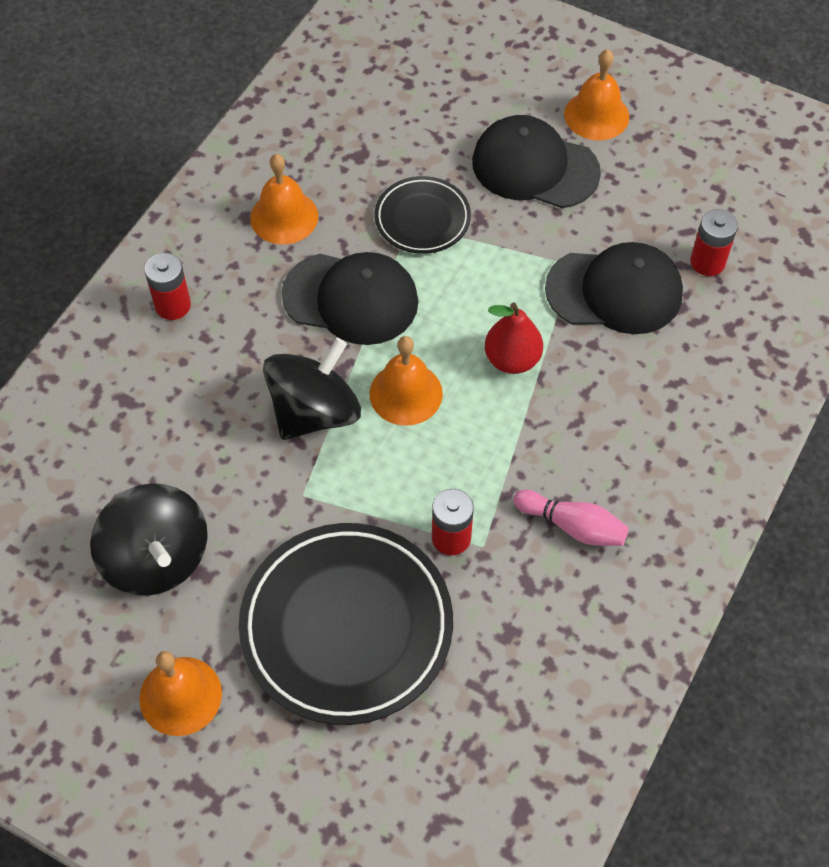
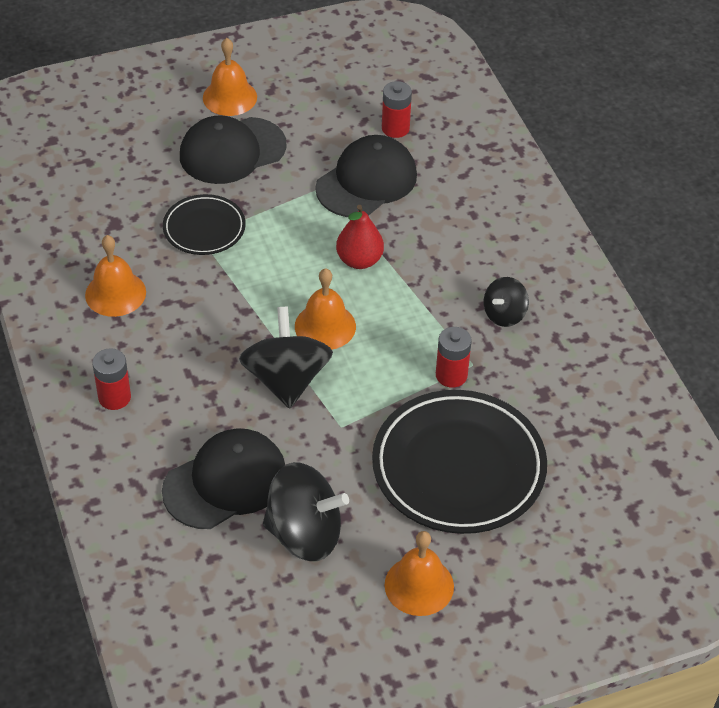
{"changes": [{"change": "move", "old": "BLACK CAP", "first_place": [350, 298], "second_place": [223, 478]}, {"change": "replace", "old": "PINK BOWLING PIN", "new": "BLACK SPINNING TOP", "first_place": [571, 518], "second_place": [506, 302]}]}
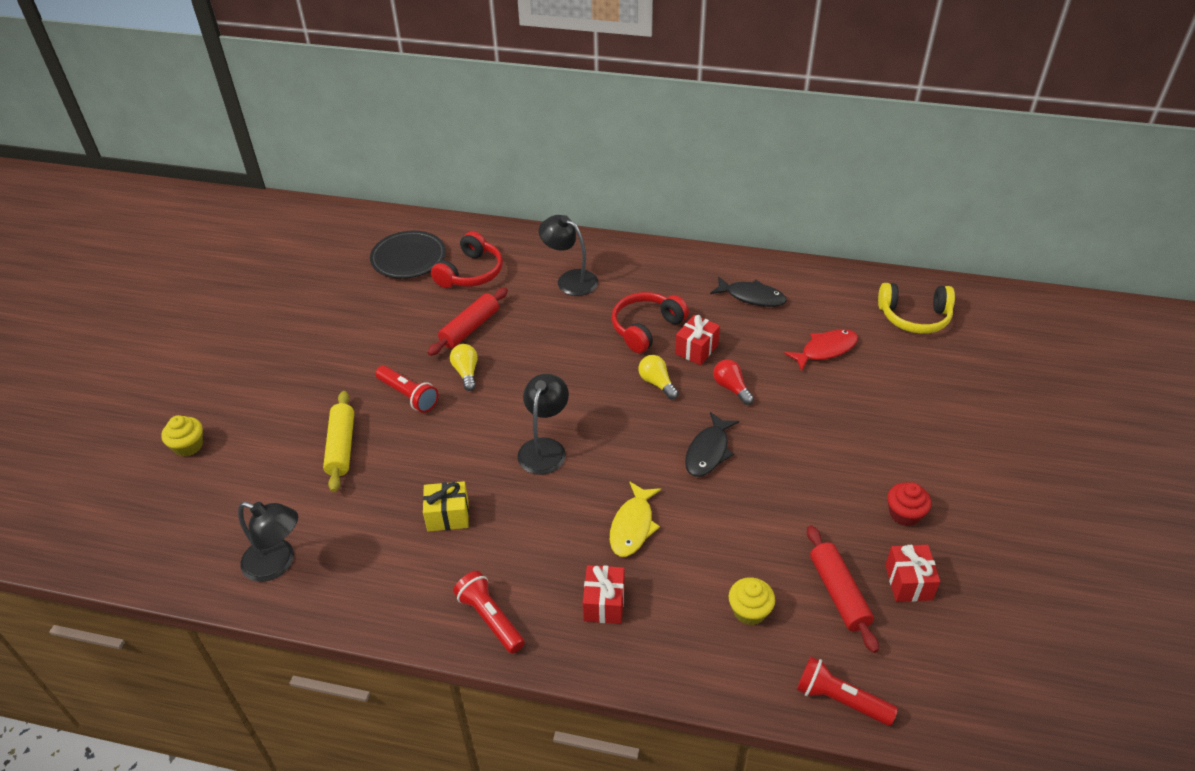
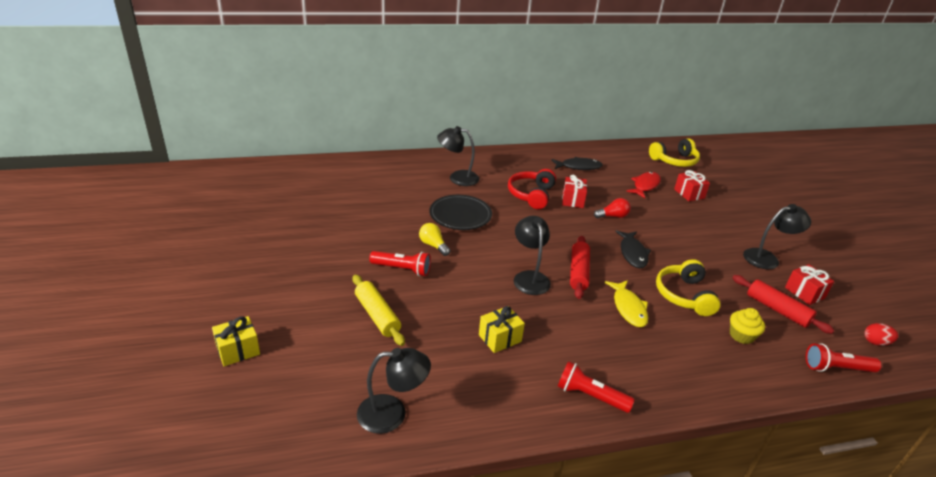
{"changes": [{"change": "delete", "old": "RED HEADPHONES", "first_place": [467, 259]}, {"change": "delete", "old": "YELLOW LIGHT BULB", "first_place": [659, 377]}, {"change": "insert", "new": "YELLOW HEADPHONES", "second_place": [688, 287]}, {"change": "insert", "new": "RED EGG", "second_place": [881, 334]}, {"change": "move", "old": "BLACK PLATE", "first_place": [408, 255], "second_place": [461, 212]}, {"change": "move", "old": "RED ROLLING PIN", "first_place": [467, 322], "second_place": [580, 267]}, {"change": "move", "old": "RED GIFT", "first_place": [604, 594], "second_place": [692, 185]}, {"change": "replace", "old": "YELLOW CUPCAKE", "new": "YELLOW GIFT", "first_place": [182, 436], "second_place": [236, 341]}, {"change": "replace", "old": "RED CUPCAKE", "new": "BLACK LAMP", "first_place": [909, 504], "second_place": [777, 236]}, {"change": "rotate", "old": "RED LIGHT BULB", "first_place": [733, 382], "second_place": [612, 208], "degrees": 135}]}
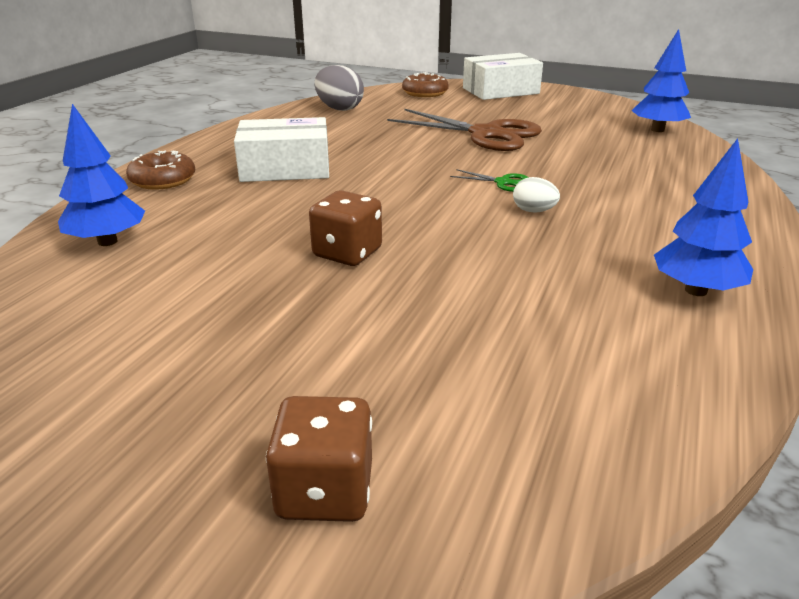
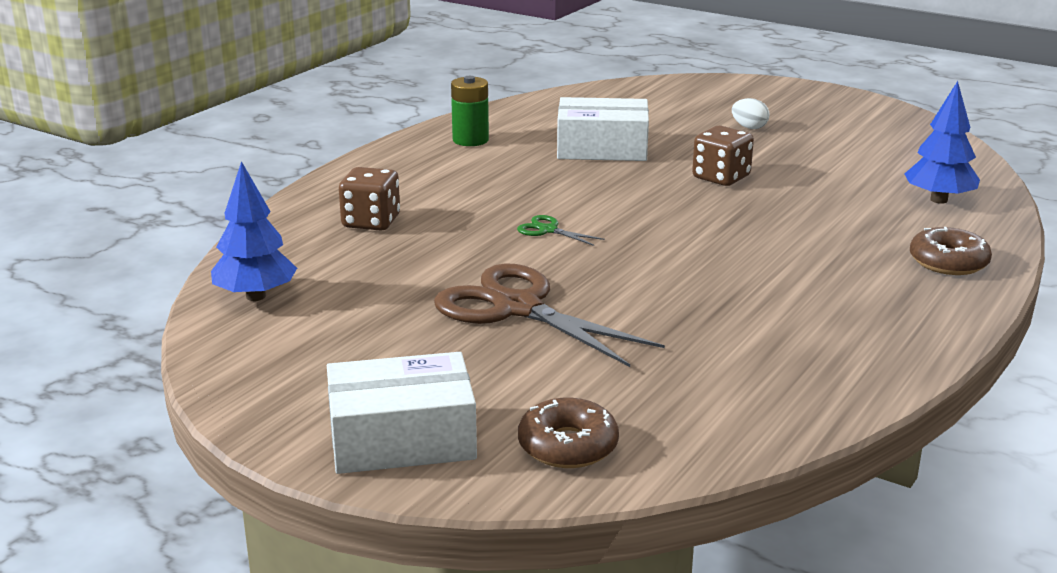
{"changes": [{"change": "delete", "old": "GREY EGG", "first_place": [339, 88]}, {"change": "move", "old": "WHITE BOX", "first_place": [281, 149], "second_place": [603, 129]}, {"change": "move", "old": "BROWN DICE", "first_place": [319, 459], "second_place": [369, 199]}, {"change": "move", "old": "WHITE EGG", "first_place": [536, 195], "second_place": [751, 113]}, {"change": "replace", "old": "BLUE TREE", "new": "GREEN BATTERY", "first_place": [703, 217], "second_place": [470, 111]}]}
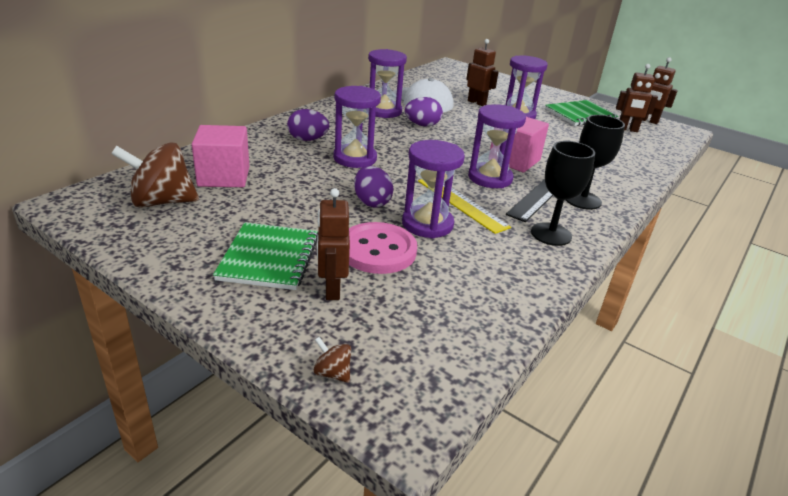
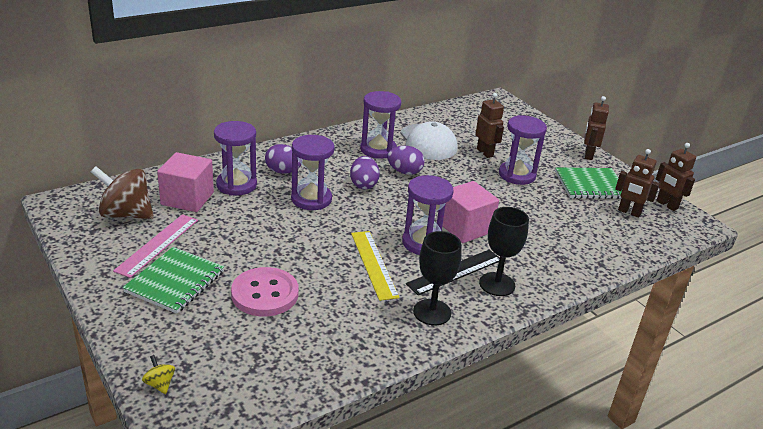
{"changes": [{"change": "insert", "new": "PINK RULER", "second_place": [155, 246]}, {"change": "move", "old": "BROWN ROBOT", "first_place": [333, 244], "second_place": [596, 128]}, {"change": "move", "old": "PURPLE EGG", "first_place": [373, 187], "second_place": [365, 172]}, {"change": "move", "old": "PURPLE HOURGLASS", "first_place": [433, 189], "second_place": [235, 158]}, {"change": "recolor", "old": "BROWN SPINNING TOP", "new": "YELLOW SPINNING TOP", "first_place": [332, 360], "second_place": [158, 374]}]}
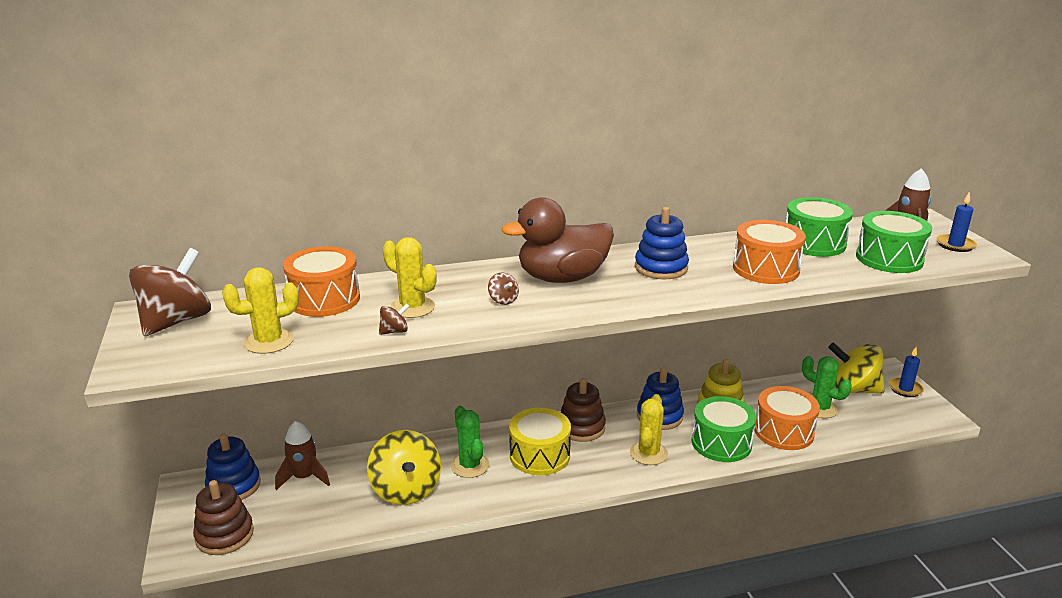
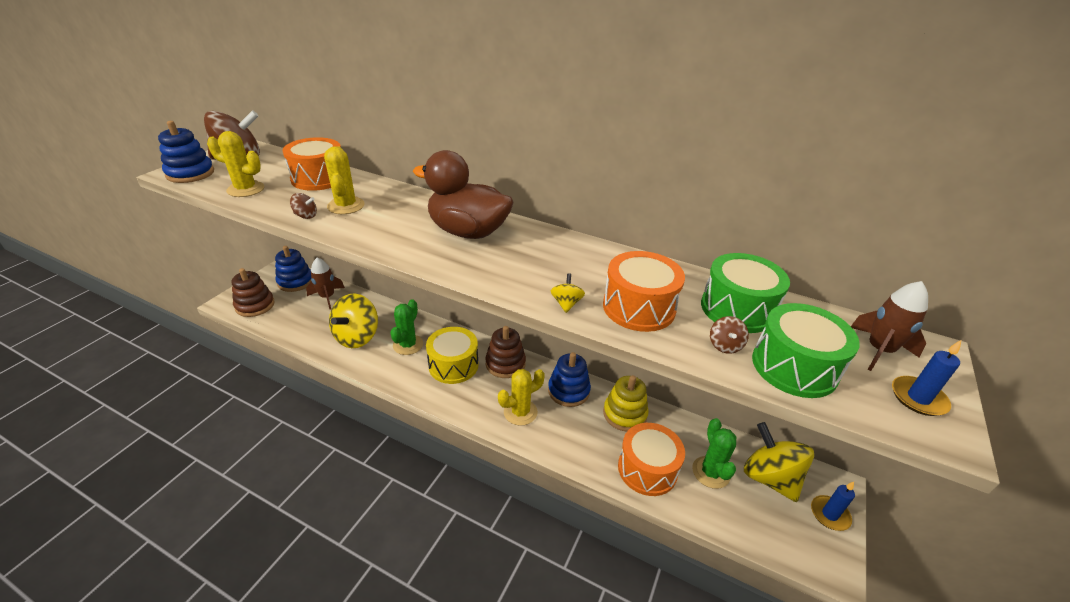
{"changes": [{"change": "delete", "old": "GREEN DRUM", "first_place": [724, 429]}, {"change": "insert", "new": "YELLOW SPINNING TOP", "second_place": [568, 293]}, {"change": "move", "old": "BROWN SPINNING TOP", "first_place": [503, 289], "second_place": [729, 335]}, {"change": "move", "old": "BLUE STACKING TOY", "first_place": [662, 243], "second_place": [186, 152]}]}
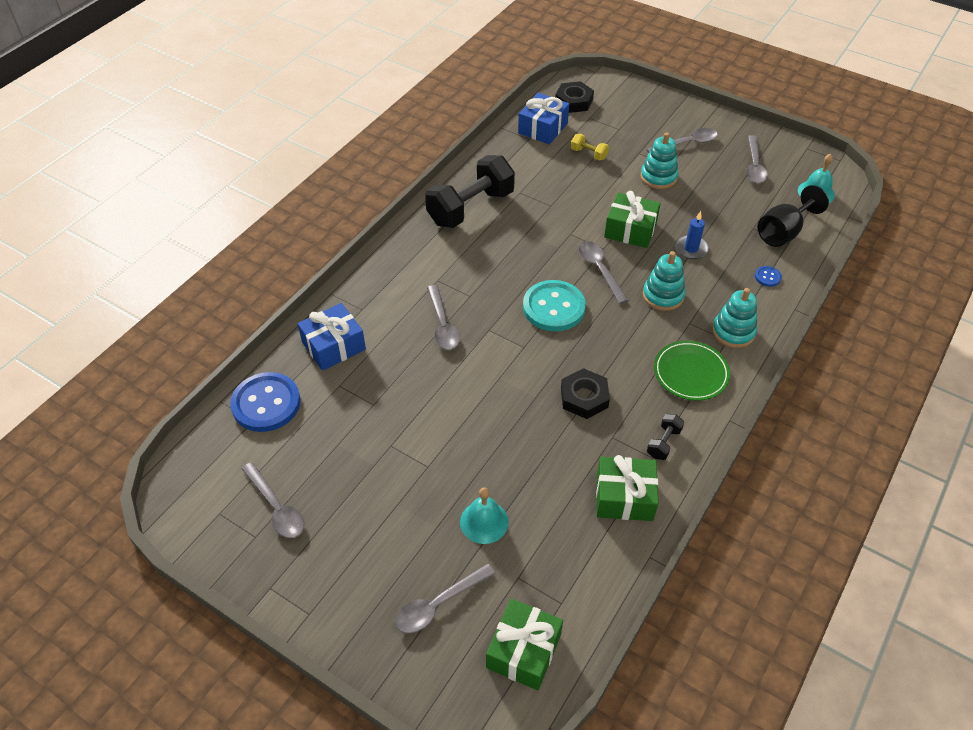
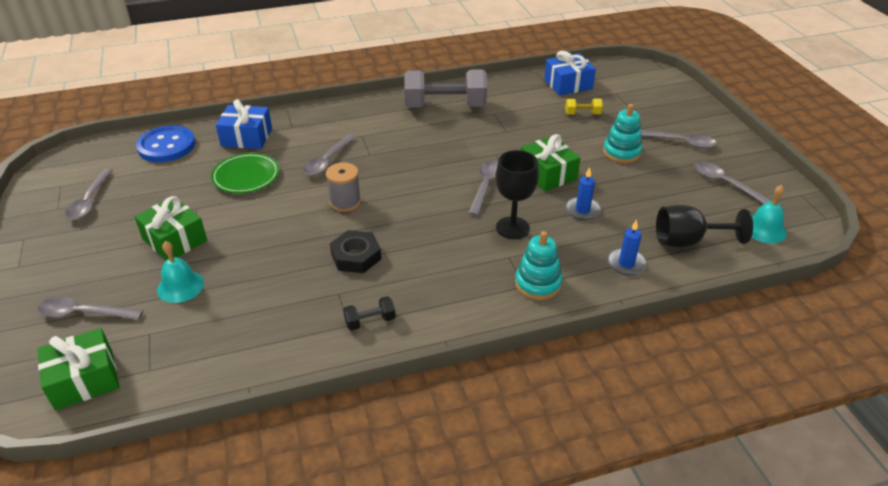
{"changes": [{"change": "delete", "old": "TURQUOISE BUTTON", "first_place": [554, 306]}, {"change": "delete", "old": "BLACK NUT", "first_place": [574, 97]}, {"change": "insert", "new": "GREY SPOOL", "second_place": [343, 187]}, {"change": "move", "old": "GREEN GIFT", "first_place": [627, 488], "second_place": [170, 228]}, {"change": "move", "old": "GREEN PLATE", "first_place": [692, 370], "second_place": [245, 173]}, {"change": "replace", "old": "TURQUOISE STACKING TOY", "new": "BLACK GOBLET", "first_place": [664, 281], "second_place": [517, 194]}, {"change": "replace", "old": "BLUE BUTTON", "new": "BLUE CANDLE", "first_place": [768, 276], "second_place": [627, 247]}, {"change": "recolor", "old": "BLACK DUMBBELL", "new": "GREY DUMBBELL", "first_place": [470, 191], "second_place": [445, 88]}, {"change": "rotate", "old": "YELLOW DUMBBELL", "first_place": [590, 147], "second_place": [584, 106], "degrees": -75}, {"change": "rotate", "old": "GREY SPOON", "first_place": [757, 159], "second_place": [733, 183], "degrees": 90}]}
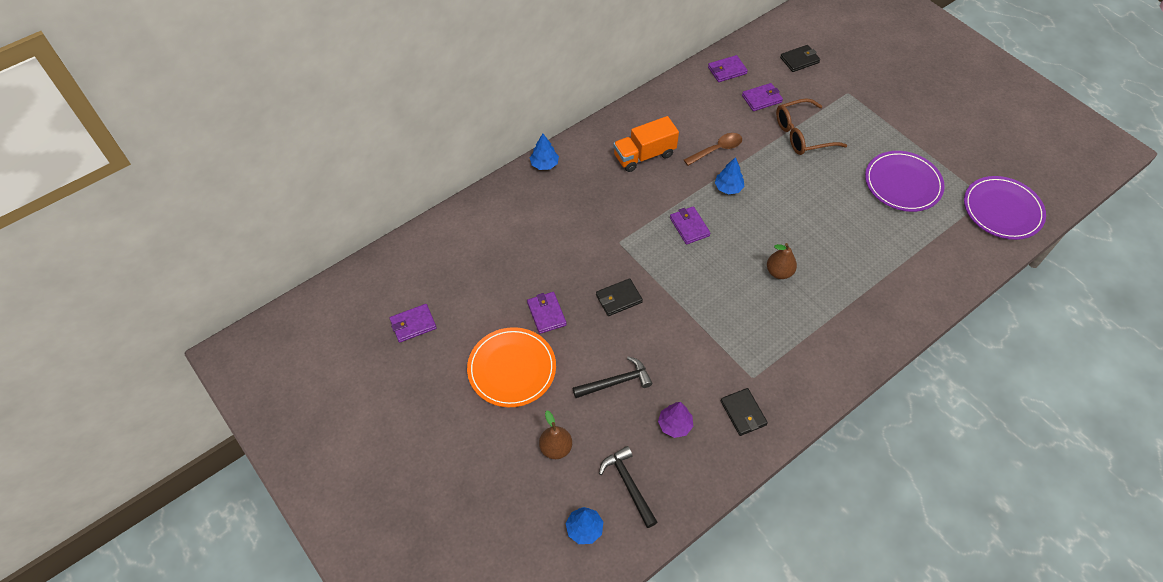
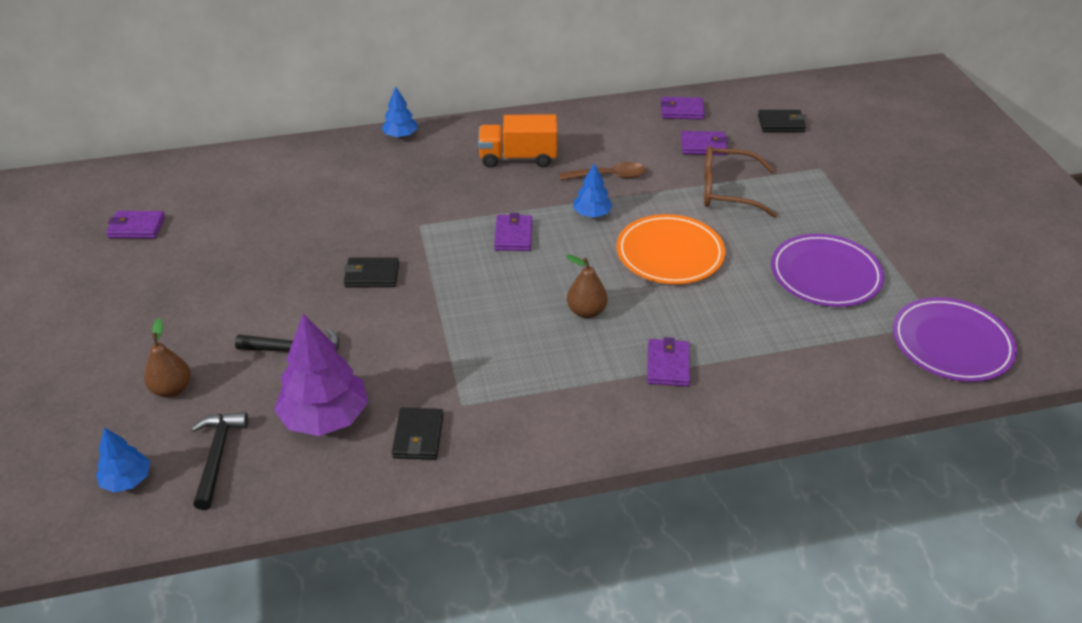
{"changes": [{"change": "move", "old": "ORANGE PLATE", "first_place": [511, 367], "second_place": [671, 249]}, {"change": "move", "old": "PURPLE WALLET", "first_place": [547, 313], "second_place": [668, 362]}, {"change": "resize", "old": "PURPLE TREE", "first_place": [675, 420], "second_place": [321, 374], "factor": 1.86}]}
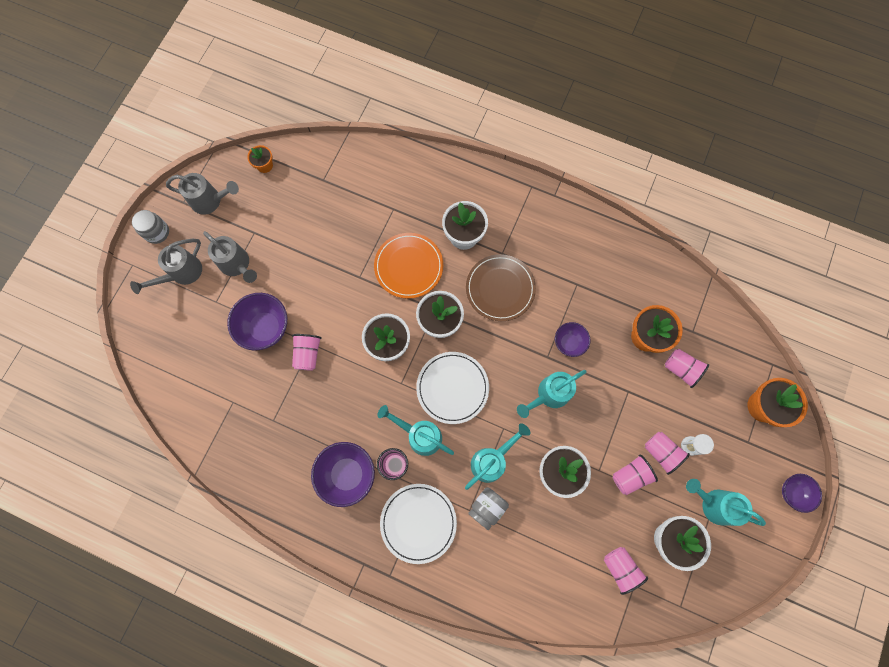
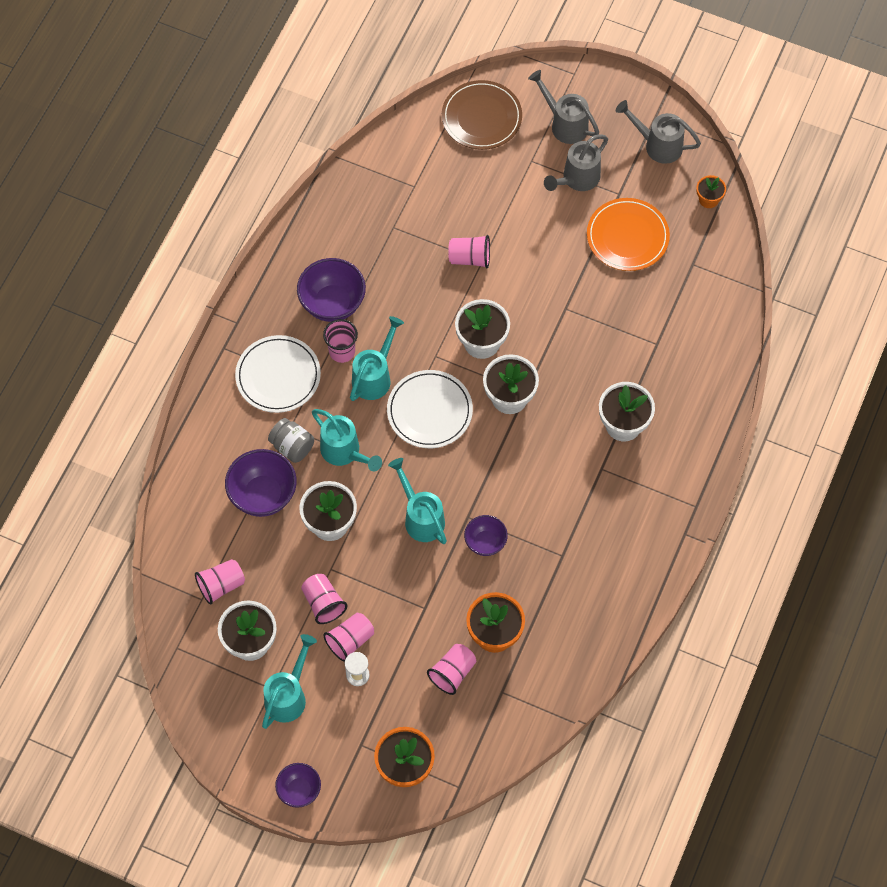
{"changes": [{"change": "delete", "old": "GREY JAR", "first_place": [150, 227]}, {"change": "move", "old": "PURPLE BOWL", "first_place": [257, 322], "second_place": [261, 483]}, {"change": "move", "old": "ORANGE PLATE", "first_place": [408, 266], "second_place": [628, 234]}, {"change": "move", "old": "BROWN PLATE", "first_place": [501, 287], "second_place": [482, 115]}, {"change": "rotate", "old": "GREY WATERING CAN", "first_place": [202, 194], "second_place": [658, 132], "degrees": 105}]}
